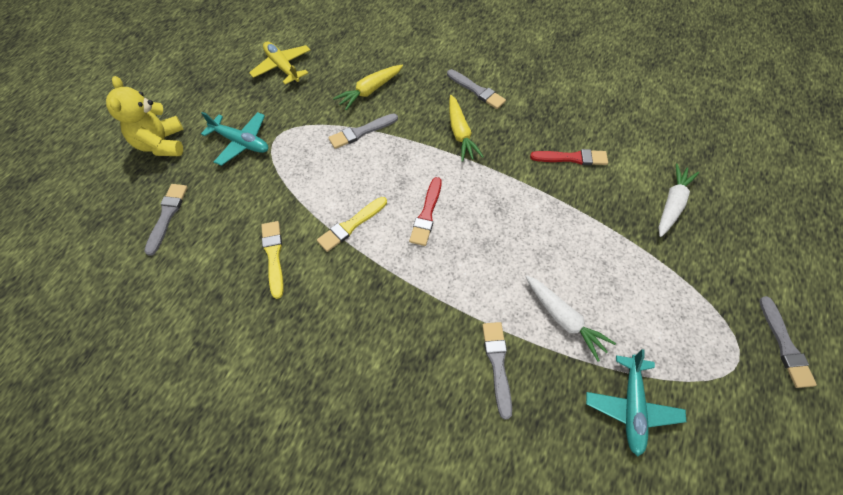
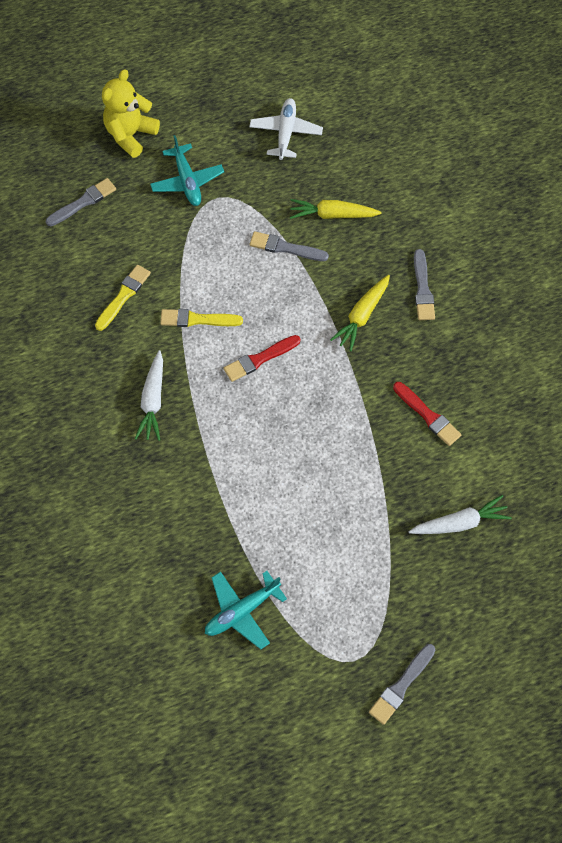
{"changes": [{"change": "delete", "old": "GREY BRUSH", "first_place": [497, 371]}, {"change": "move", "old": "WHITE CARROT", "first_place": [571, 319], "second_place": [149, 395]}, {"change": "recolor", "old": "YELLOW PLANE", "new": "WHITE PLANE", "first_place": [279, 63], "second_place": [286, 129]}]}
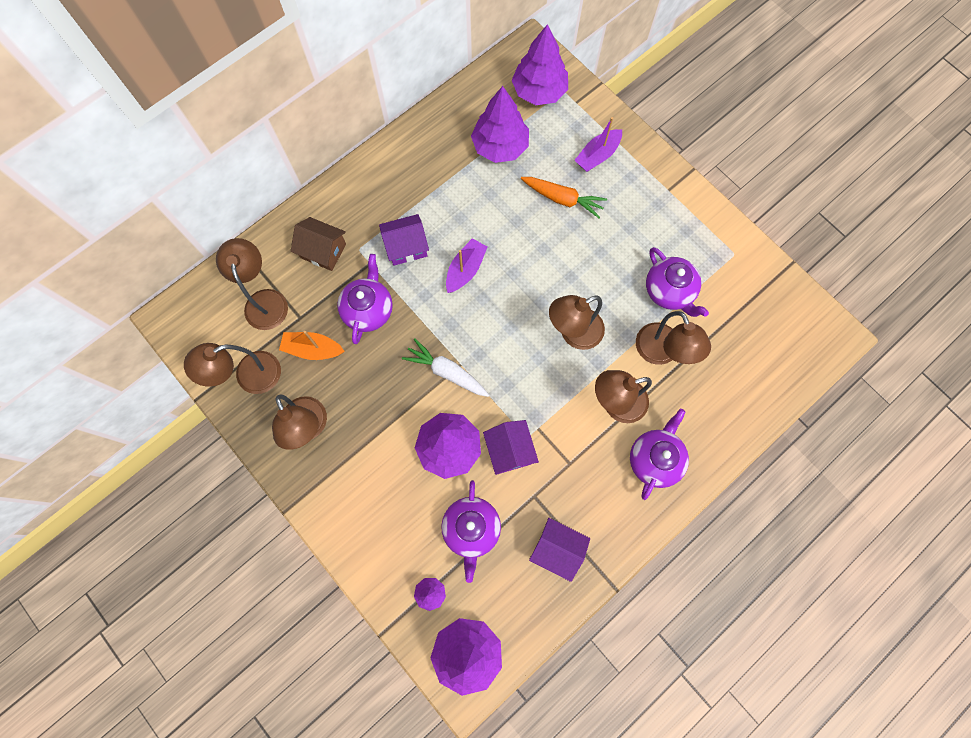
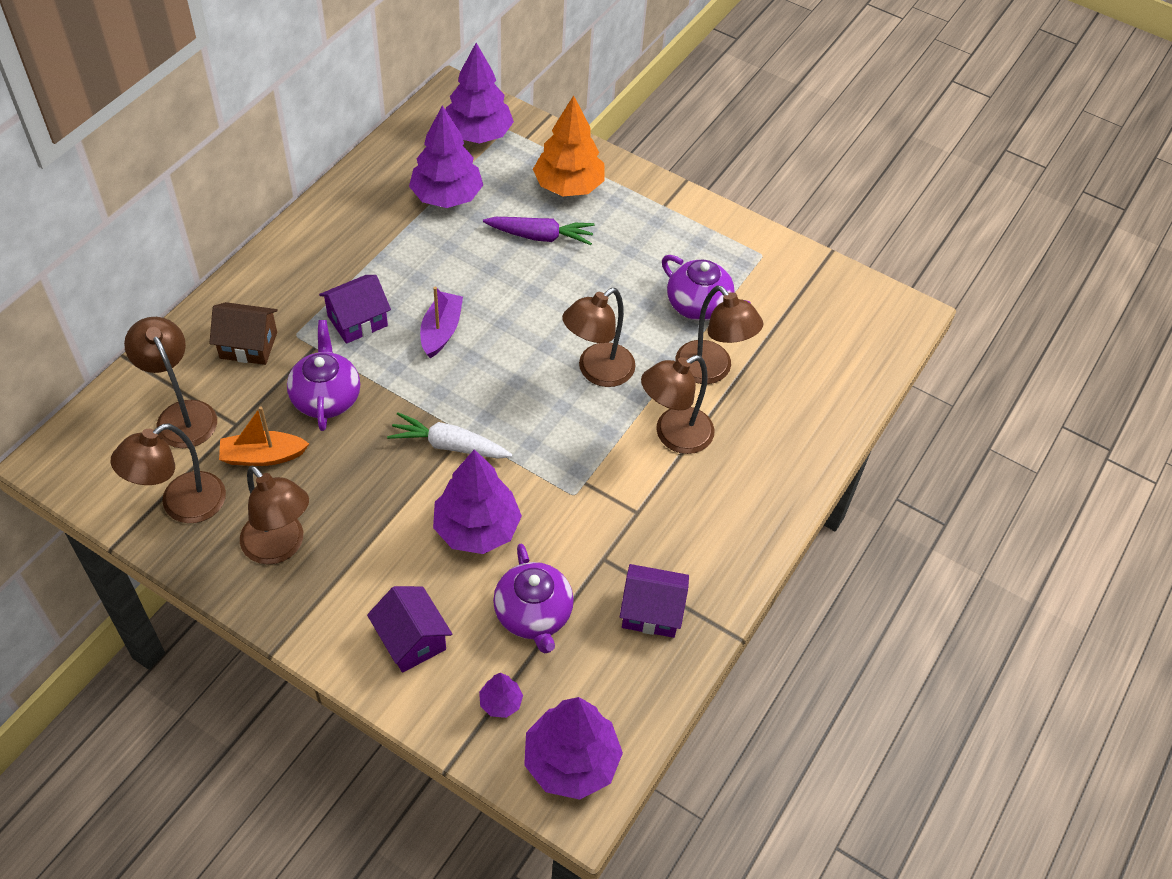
{"changes": [{"change": "delete", "old": "PURPLE TEAPOT", "first_place": [659, 454]}, {"change": "move", "old": "PURPLE HOUSE", "first_place": [511, 447], "second_place": [409, 629]}, {"change": "replace", "old": "PURPLE BOAT", "new": "ORANGE TREE", "first_place": [598, 144], "second_place": [569, 145]}, {"change": "recolor", "old": "ORANGE CARROT", "new": "PURPLE CARROT", "first_place": [564, 197], "second_place": [539, 231]}]}
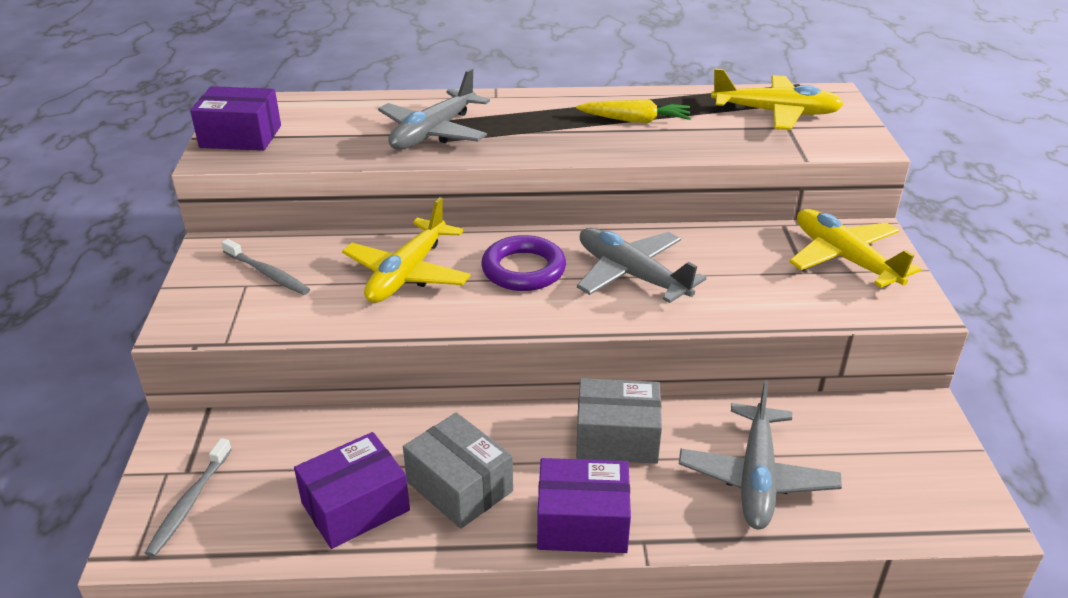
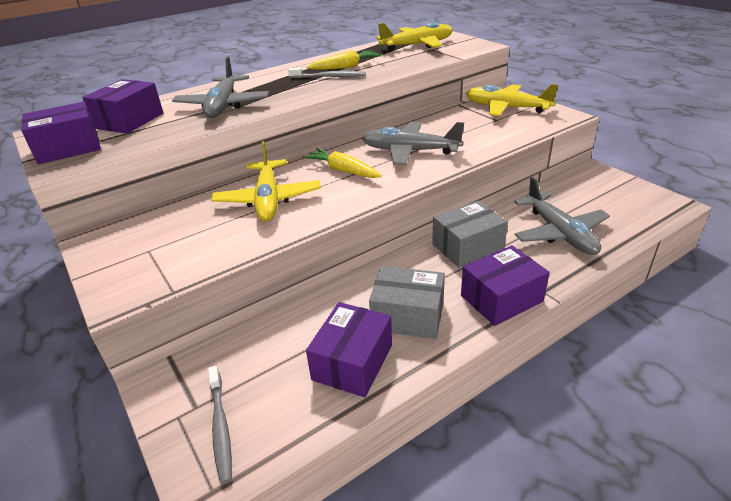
{"changes": [{"change": "insert", "new": "PURPLE BOX", "second_place": [122, 106]}, {"change": "move", "old": "GREY TOOTHBRUSH", "first_place": [265, 267], "second_place": [327, 73]}, {"change": "replace", "old": "PURPLE RING", "new": "YELLOW CARROT", "first_place": [523, 263], "second_place": [342, 163]}]}
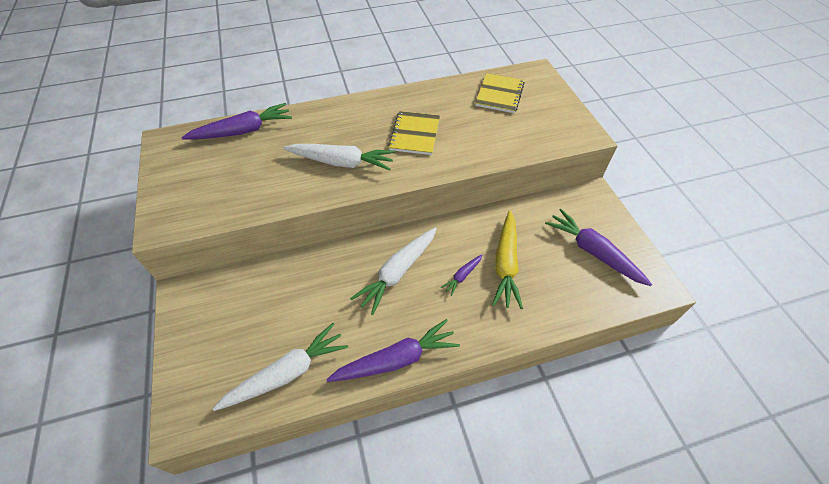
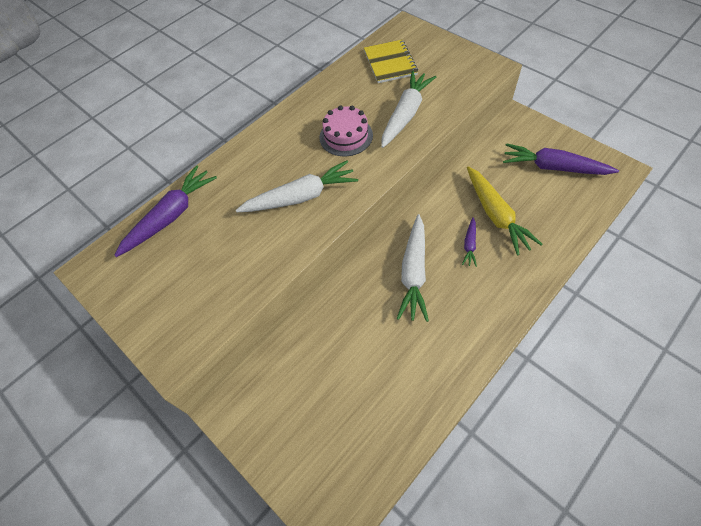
{"changes": [{"change": "delete", "old": "PURPLE CARROT", "first_place": [393, 350]}, {"change": "move", "old": "WHITE CARROT", "first_place": [280, 367], "second_place": [408, 109]}, {"change": "replace", "old": "YELLOW NOTEBOOK", "new": "PINK CAKE", "first_place": [414, 133], "second_place": [346, 130]}]}
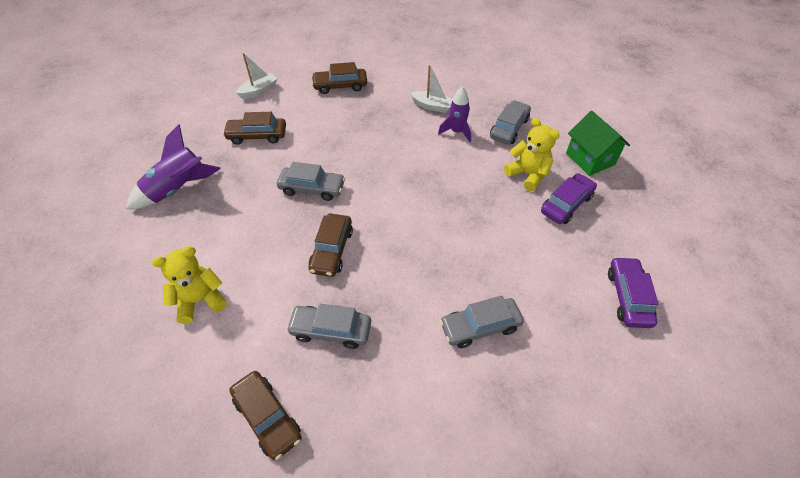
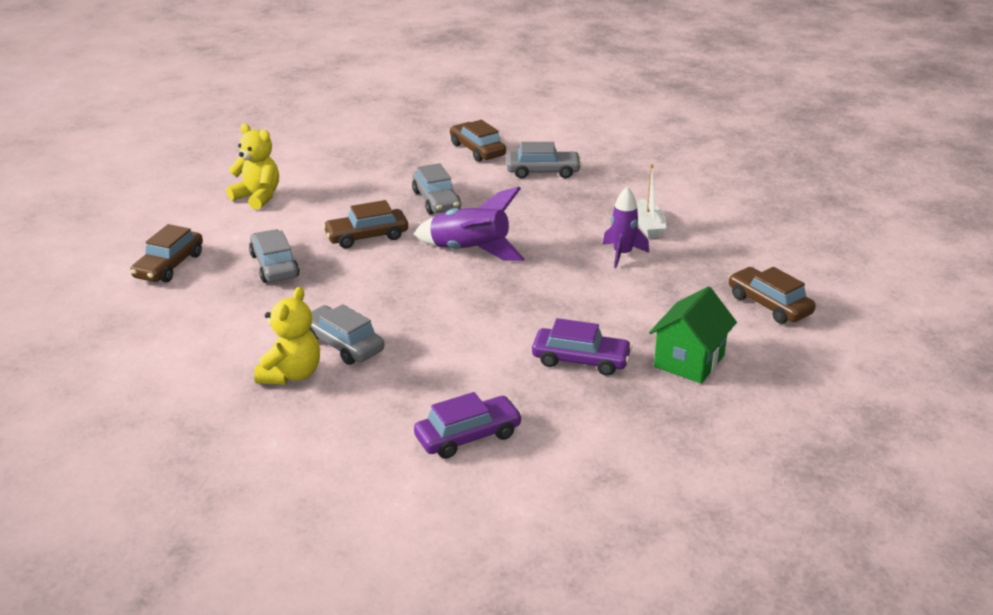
{"changes": [{"change": "delete", "old": "WHITE BOAT", "first_place": [256, 76]}, {"change": "move", "old": "PURPLE ROCKET", "first_place": [174, 166], "second_place": [469, 224]}, {"change": "move", "old": "BROWN CAR", "first_place": [339, 78], "second_place": [772, 295]}, {"change": "move", "old": "GREY CAR", "first_place": [510, 122], "second_place": [544, 160]}, {"change": "move", "old": "YELLOW TEDDY BEAR", "first_place": [532, 154], "second_place": [287, 336]}]}
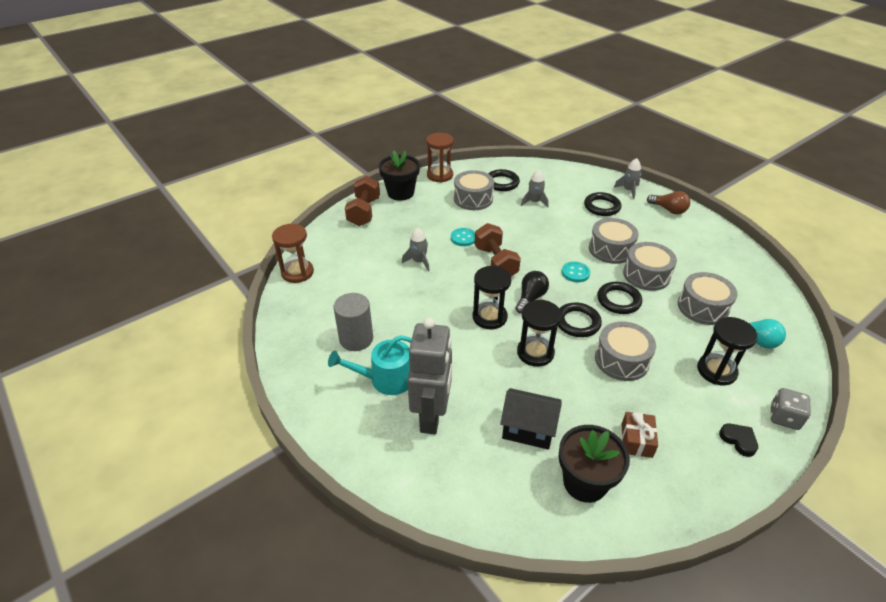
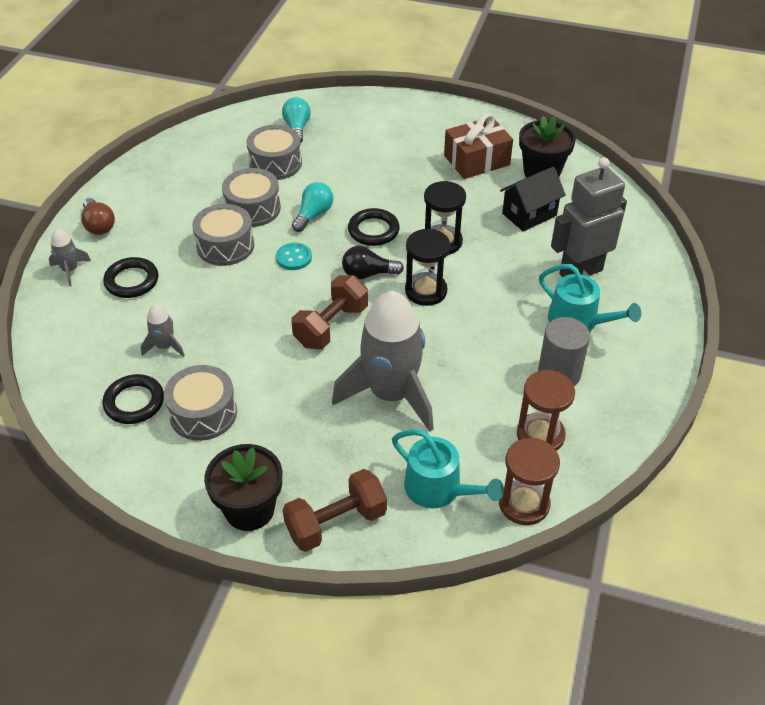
{"changes": [{"change": "delete", "old": "TURQUOISE BUTTON", "first_place": [463, 237]}, {"change": "delete", "old": "GREY DRUM", "first_place": [625, 351]}, {"change": "delete", "old": "BLACK HOURGLASS", "first_place": [727, 351]}, {"change": "delete", "old": "BLACK HEART", "first_place": [738, 440]}, {"change": "delete", "old": "GREY DICE", "first_place": [790, 409]}, {"change": "insert", "new": "TURQUOISE WATERING CAN", "second_place": [448, 469]}, {"change": "move", "old": "BROWN HOURGLASS", "first_place": [440, 157], "second_place": [546, 410]}, {"change": "replace", "old": "BLACK RING", "new": "TURQUOISE LIGHT BULB", "first_place": [619, 298], "second_place": [312, 207]}, {"change": "rotate", "old": "BLACK HOUSE", "first_place": [531, 419], "second_place": [533, 199], "degrees": 75}, {"change": "rotate", "old": "BROWN LIGHT BULB", "first_place": [668, 202], "second_place": [98, 216], "degrees": 150}, {"change": "resize", "old": "GREY ROCKET", "first_place": [416, 249], "second_place": [383, 361], "factor": 2.33}, {"change": "resize", "old": "BROWN GIFT", "first_place": [640, 435], "second_place": [478, 146], "factor": 1.69}]}
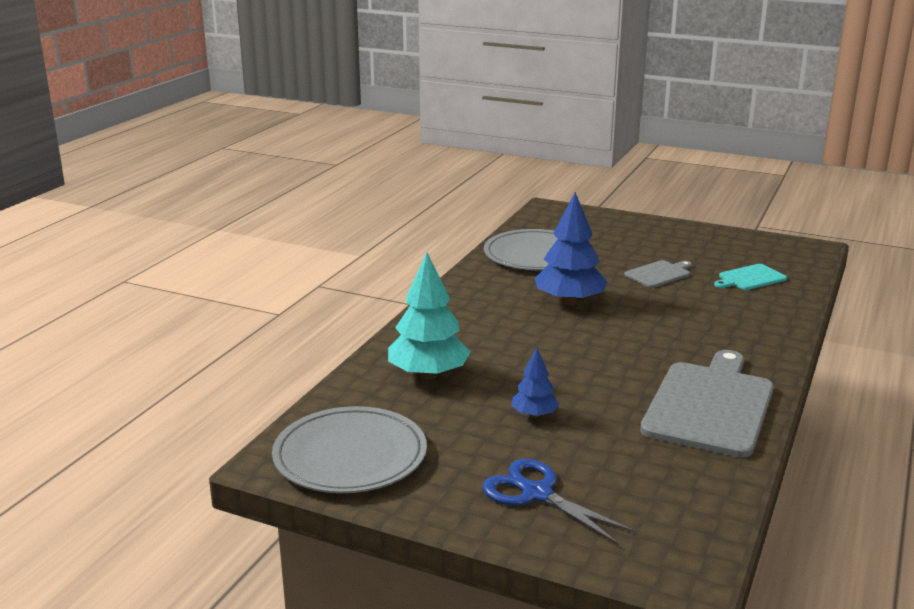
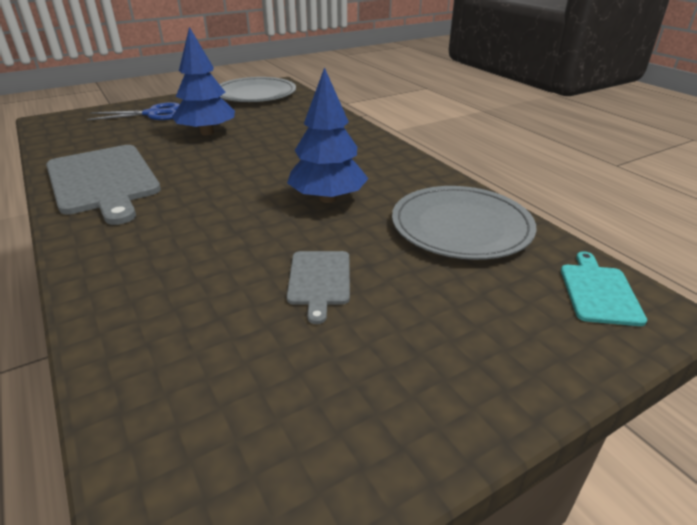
{"changes": [{"change": "delete", "old": "TURQUOISE TREE", "first_place": [429, 316]}, {"change": "move", "old": "TURQUOISE CUTTING BOARD", "first_place": [750, 277], "second_place": [604, 289]}, {"change": "resize", "old": "BLUE TREE", "first_place": [535, 383], "second_place": [203, 81], "factor": 1.86}]}
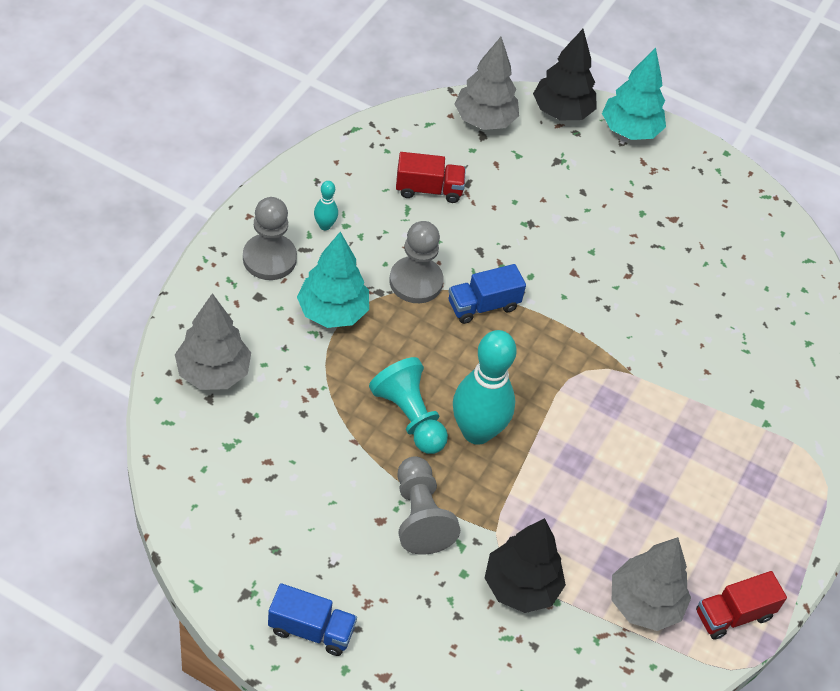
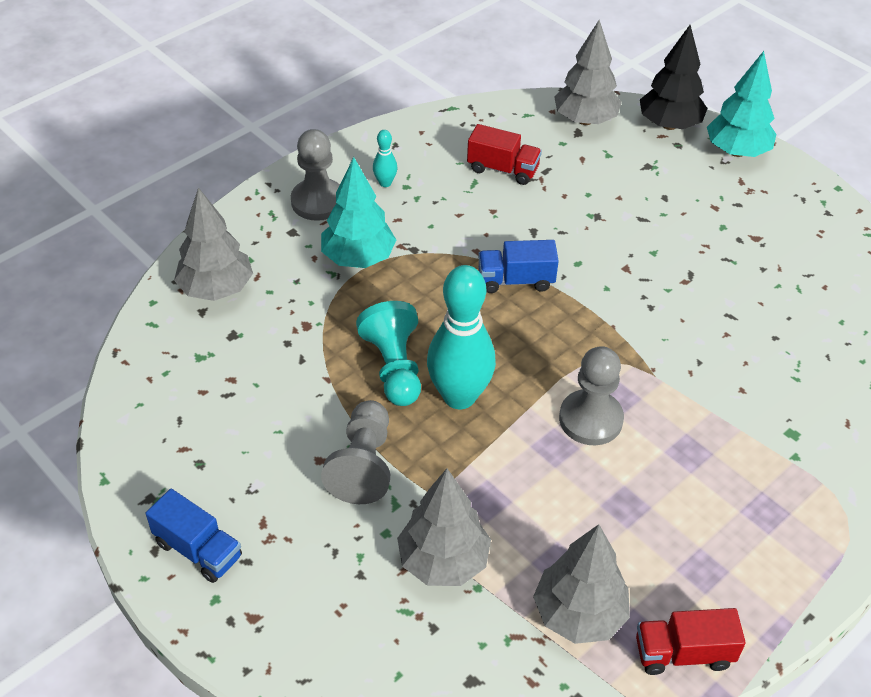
{"changes": [{"change": "move", "old": "GREY PAWN", "first_place": [416, 262], "second_place": [591, 395]}, {"change": "recolor", "old": "BLACK TREE", "new": "GREY TREE", "first_place": [525, 565], "second_place": [444, 527]}]}
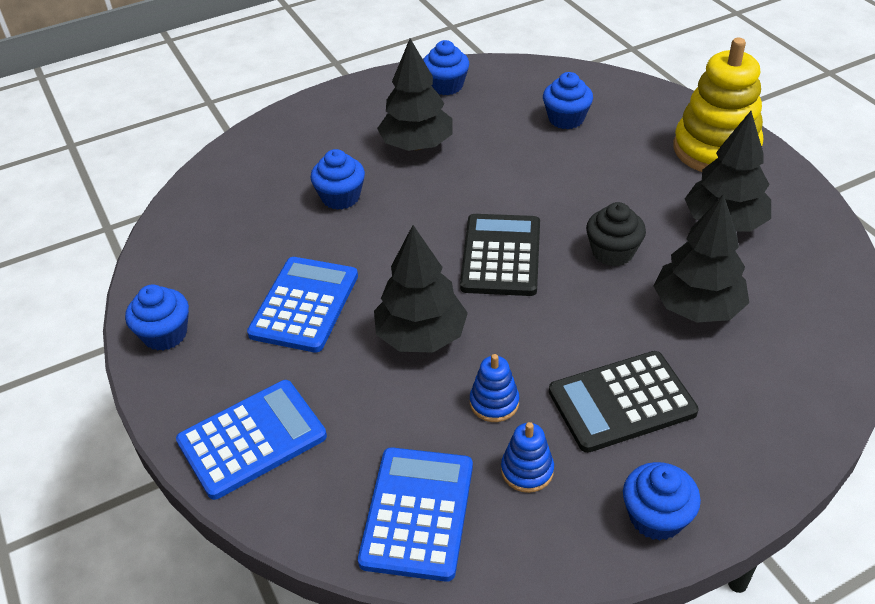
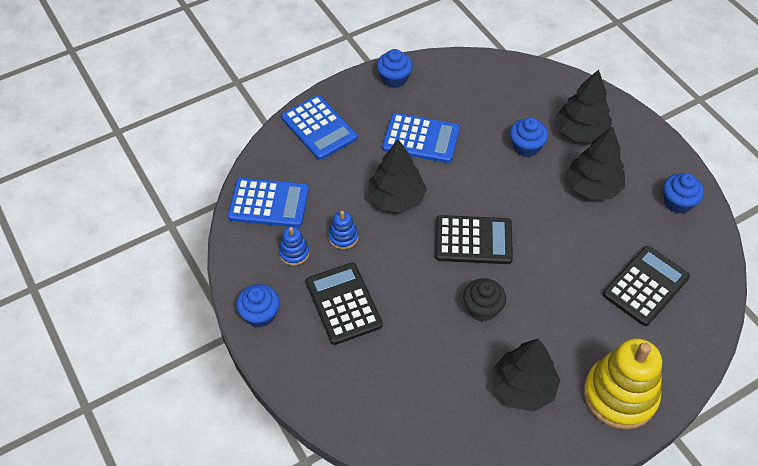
{"changes": [{"change": "move", "old": "BLACK TREE", "first_place": [701, 258], "second_place": [584, 105]}, {"change": "replace", "old": "BLUE CUPCAKE", "new": "BLACK CALCULATOR", "first_place": [568, 100], "second_place": [646, 286]}]}
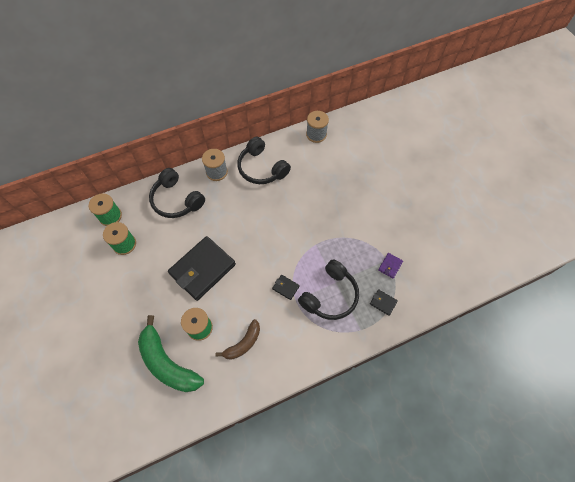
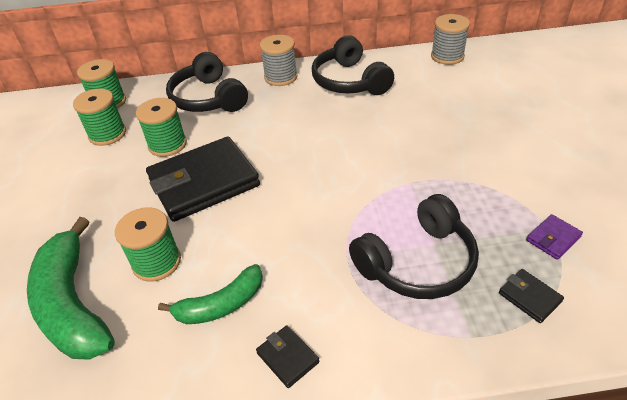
{"changes": [{"change": "insert", "new": "GREEN SPOOL", "second_place": [161, 127]}, {"change": "move", "old": "BLACK WALLET", "first_place": [286, 287], "second_place": [288, 356]}, {"change": "recolor", "old": "BROWN BANANA", "new": "GREEN BANANA", "first_place": [237, 339], "second_place": [210, 294]}]}
